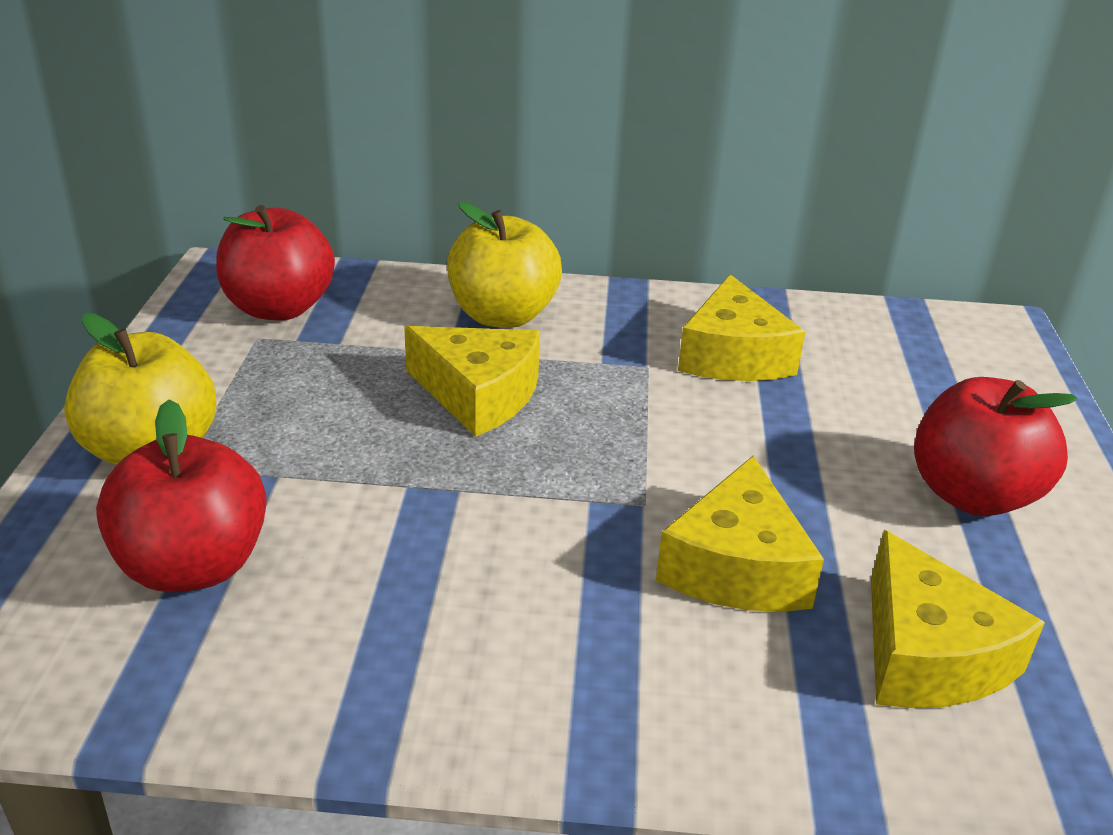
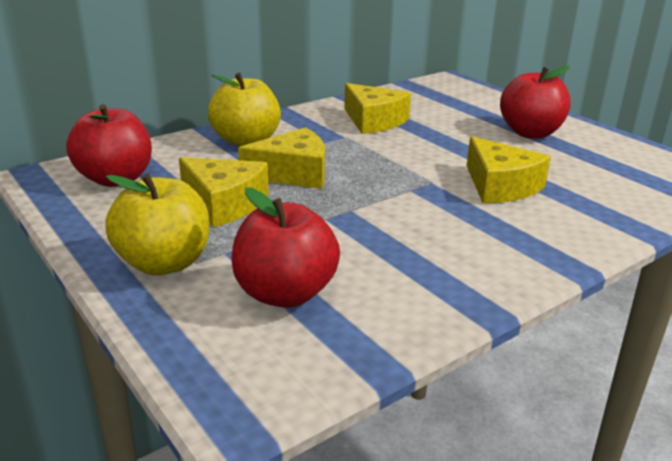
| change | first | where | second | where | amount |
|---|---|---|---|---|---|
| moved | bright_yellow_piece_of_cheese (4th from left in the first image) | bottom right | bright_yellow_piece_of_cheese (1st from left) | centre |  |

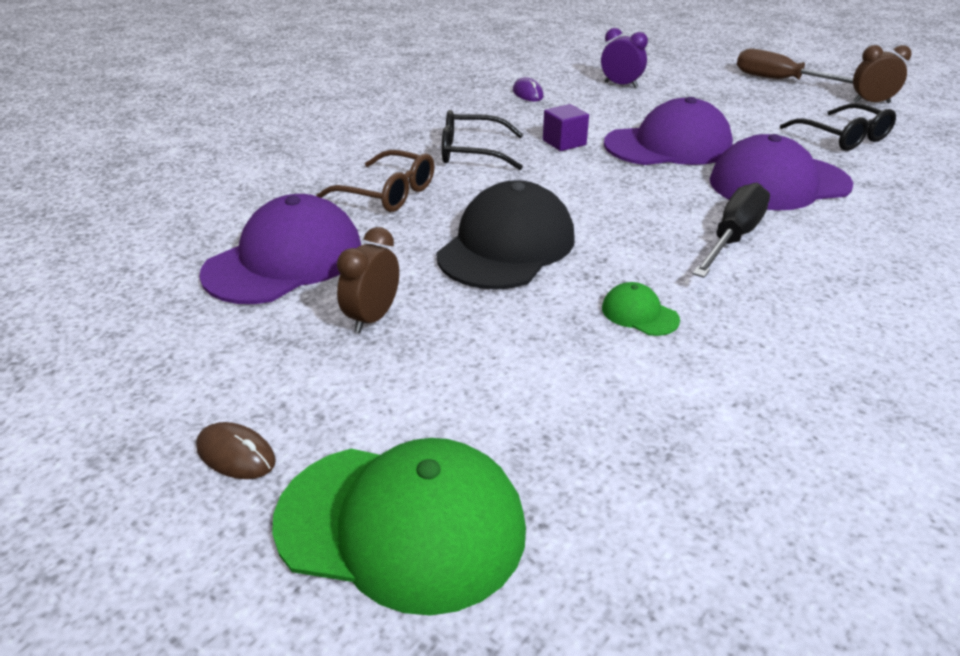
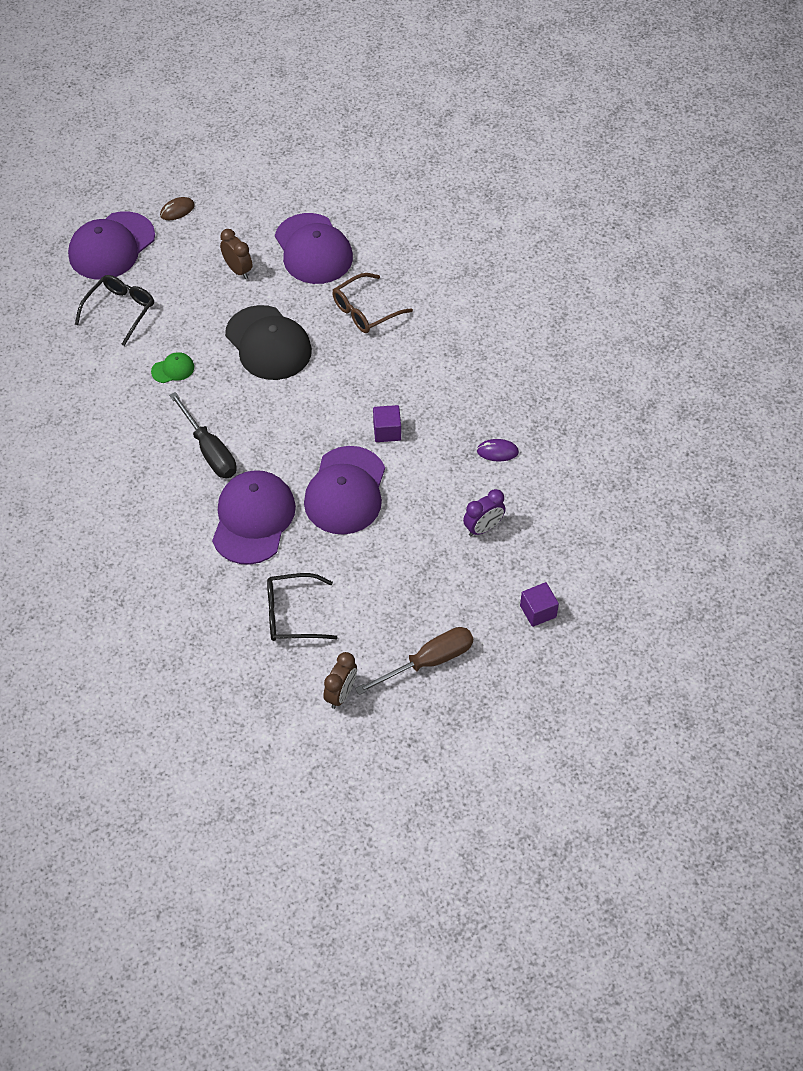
| change | first | where | second | where | amount |
|---|---|---|---|---|---|
| recoloured | green_cap (1st from left) | bottom centre | purple_cap (1st from left) | top left |  |
| moved | ebony_eyeglasses (1st from left) | top centre |  | top left |  |
| added |  |  | purple_cube (2nd from left) | middle right |  |

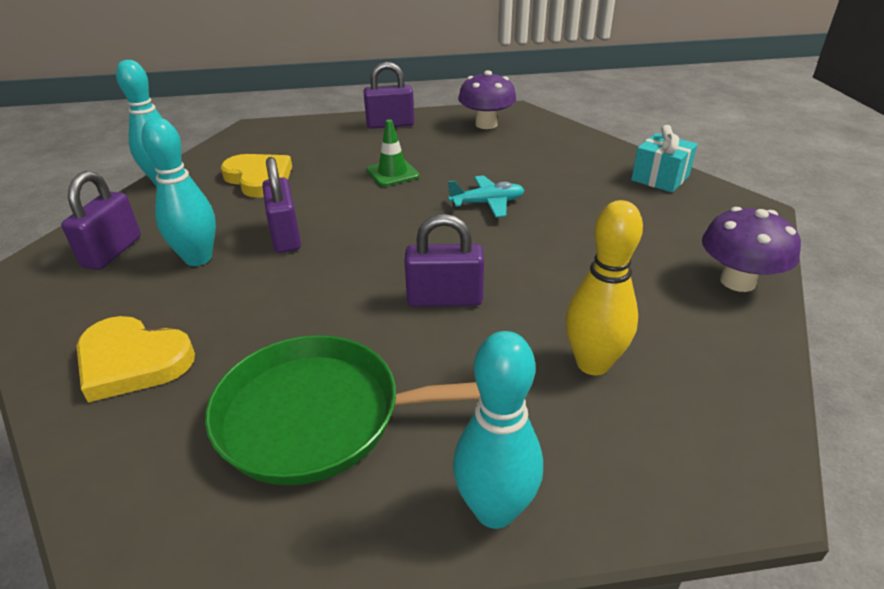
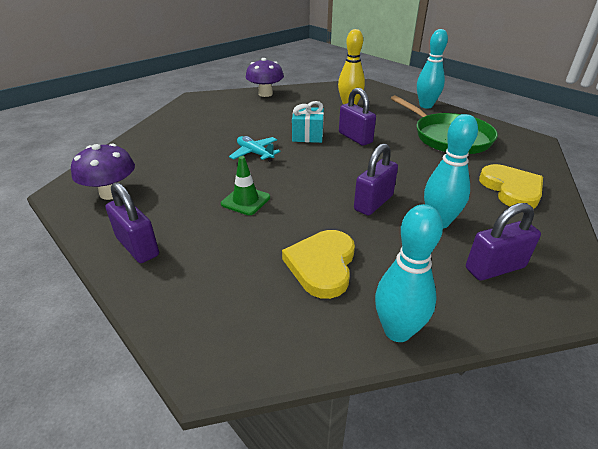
| change | first | where | second | where | amount |
|---|---|---|---|---|---|
| moved | teal_wrapped_gift | top right |  | top centre |  |

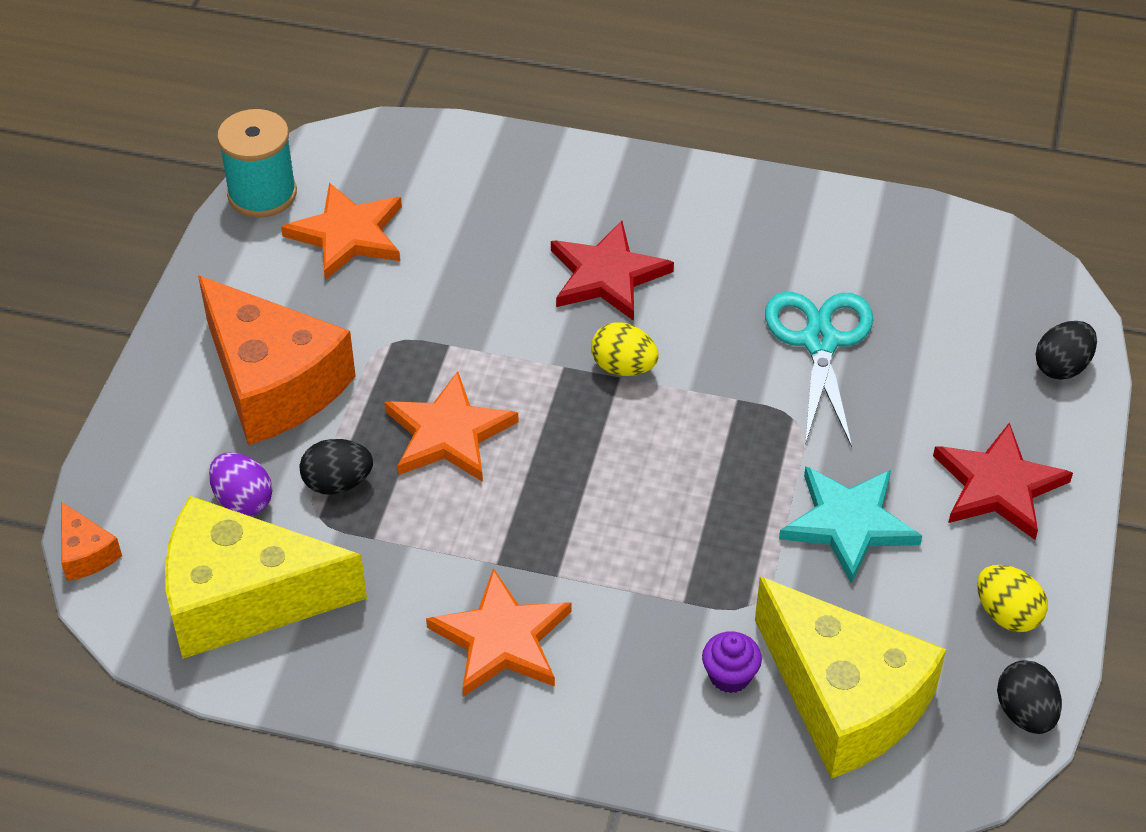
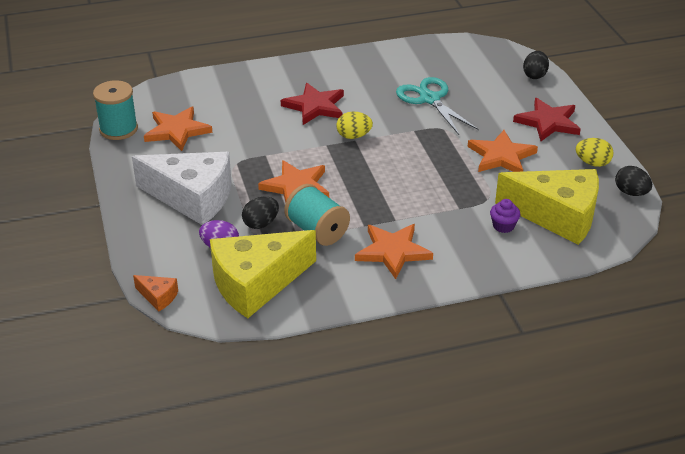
| change | first | where | second | where | amount |
|---|---|---|---|---|---|
| recoloured | orange_piece_of_cheese (2nd from left) | middle left | pure_white_piece_of_cheese | middle left |  |
| added |  |  | teal_spool (2nd from left) | centre |  |
| recoloured | teal_five-pointed_star | middle right | orange_five-pointed_star (4th from left) | top right |  |

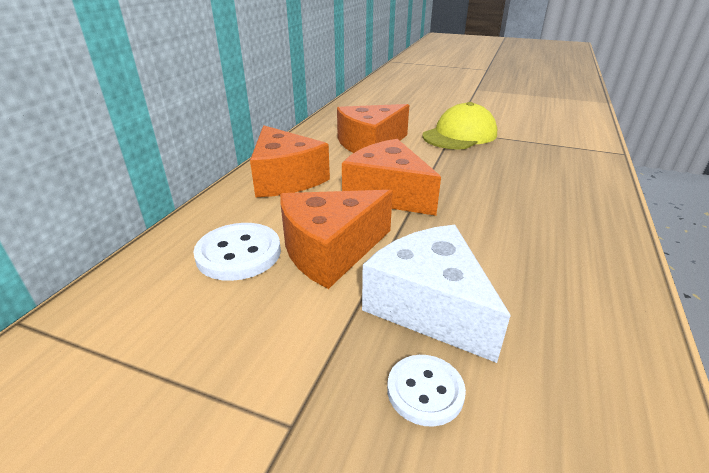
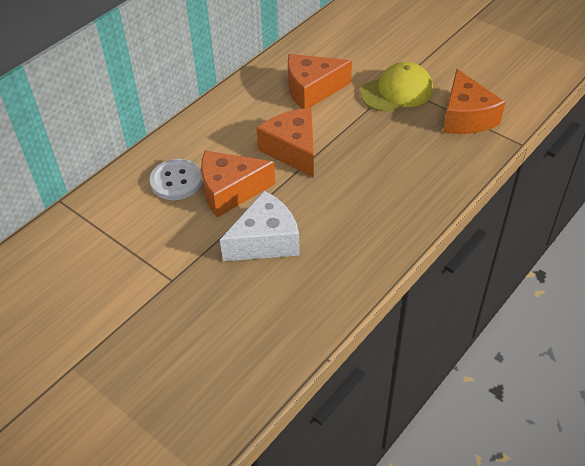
| change | first | where | second | where | amount |
|---|---|---|---|---|---|
| turned | pure_white_piece_of_cheese | centre |  | centre | 75 degrees clockwise |
| moved | orange_piece_of_cheese (1st from left in the first image) | centre | orange_piece_of_cheese (4th from left) | top right |  |
| removed | pure_white_button (2nd from left) | bottom centre |  |  |  |

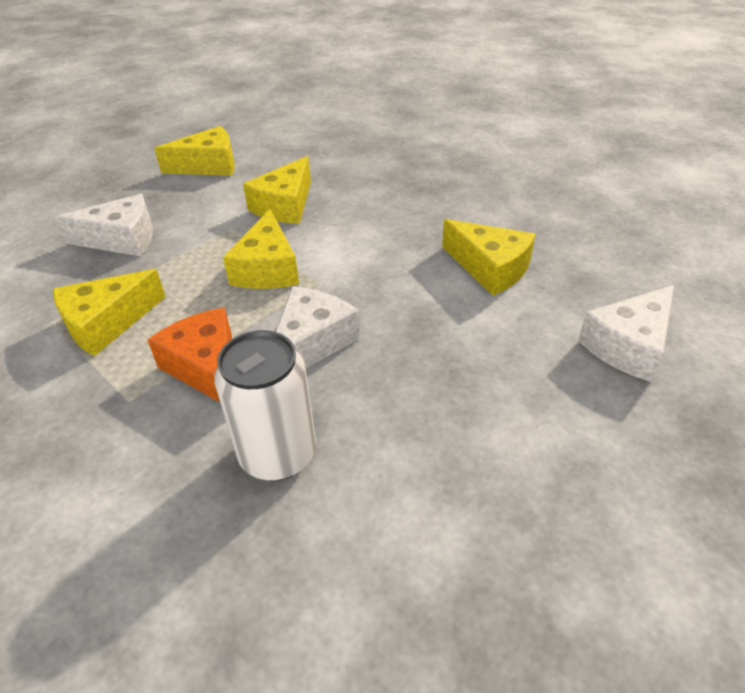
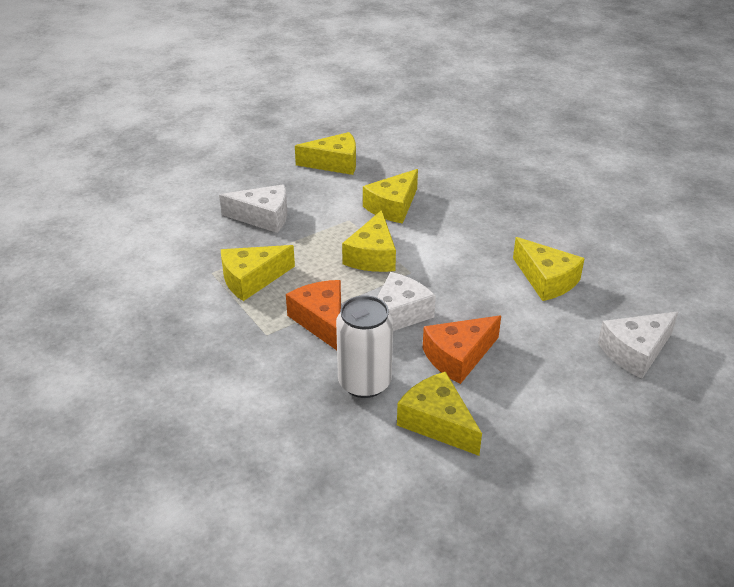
| change | first | where | second | where | amount |
|---|---|---|---|---|---|
| added |  |  | bright_yellow_piece_of_cheese (5th from left) | bottom centre |  |
| added |  |  | orange_piece_of_cheese (2nd from left) | centre |  |

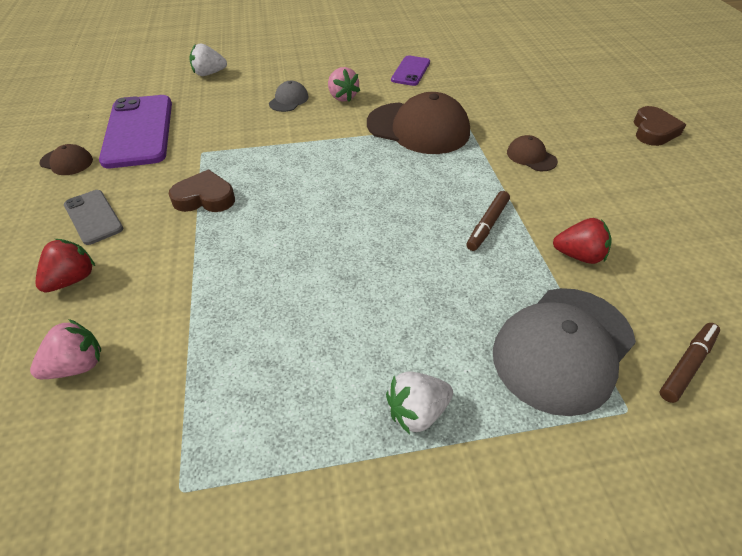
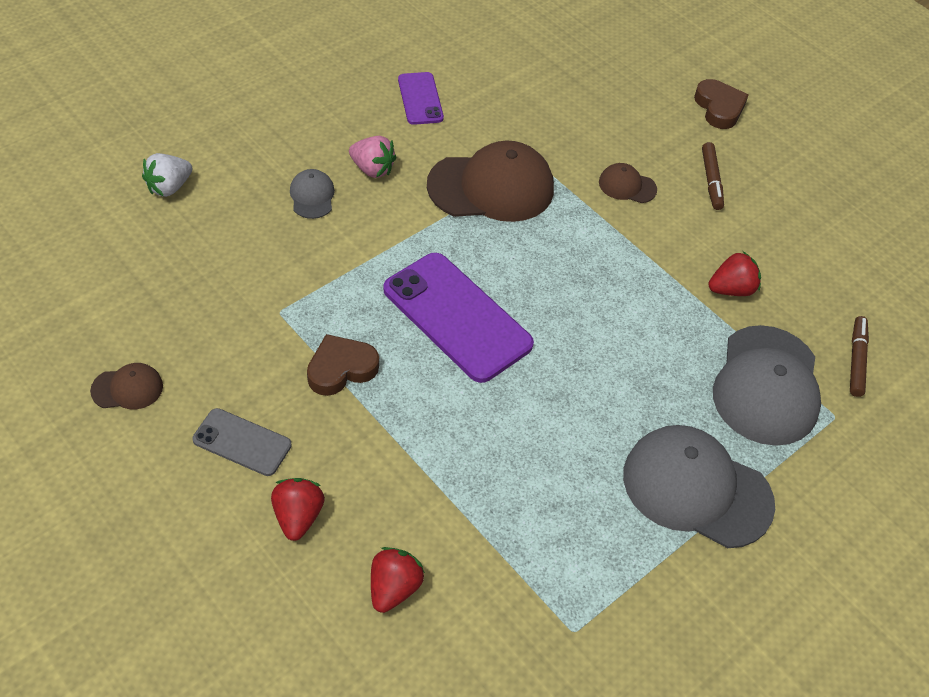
| change | first | where | second | where | amount |
|---|---|---|---|---|---|
| recoloured | rosy_berry (1st from left) | middle left | scarlet_berry (2nd from left) | bottom centre |  |
| moved | purple_mobile_phone (1st from left in the first image) | top left | purple_mobile_phone (2nd from left) | centre |  |
| replaced | pure_white_berry (2nd from left) | bottom centre | gray_cap (2nd from left) | bottom right |  |
| moved | russet_felt_pen (1st from left) | centre |  | top right |  |

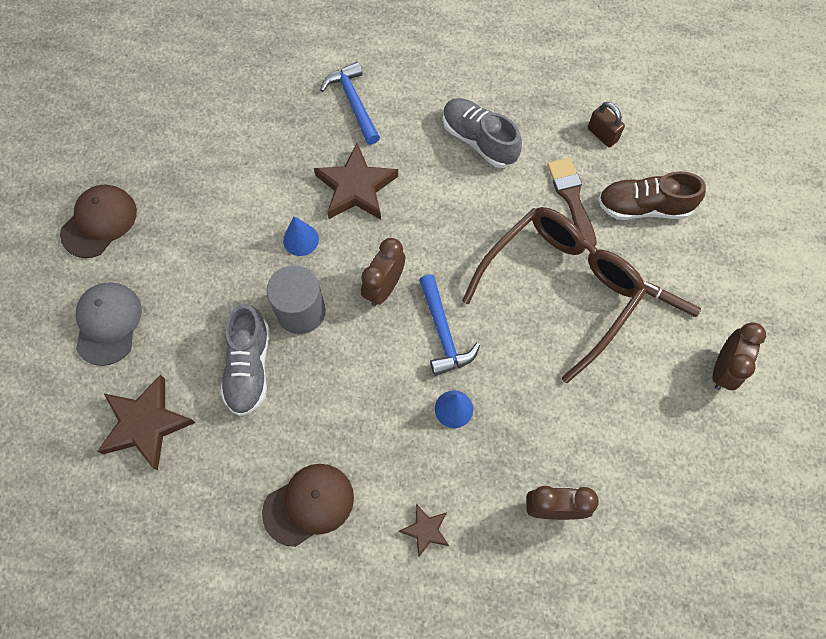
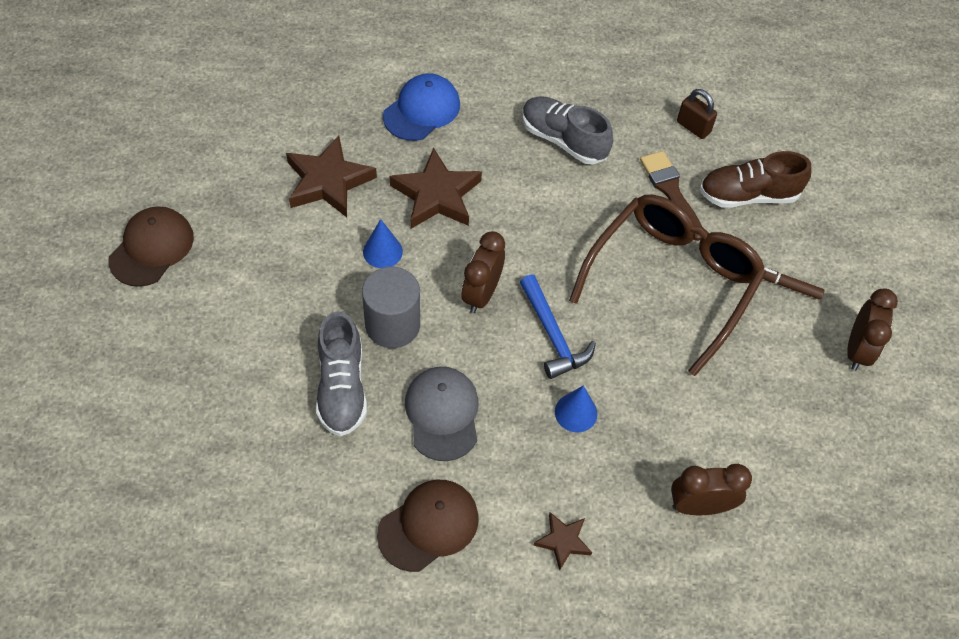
| change | first | where | second | where | amount |
|---|---|---|---|---|---|
| moved | russet_five-pointed_star (1st from left) | middle left |  | top centre |  |
| replaced | blue_claw_hammer (1st from left) | top centre | blue_cap | top centre |  |
| moved | gray_cap | middle left |  | centre |  |

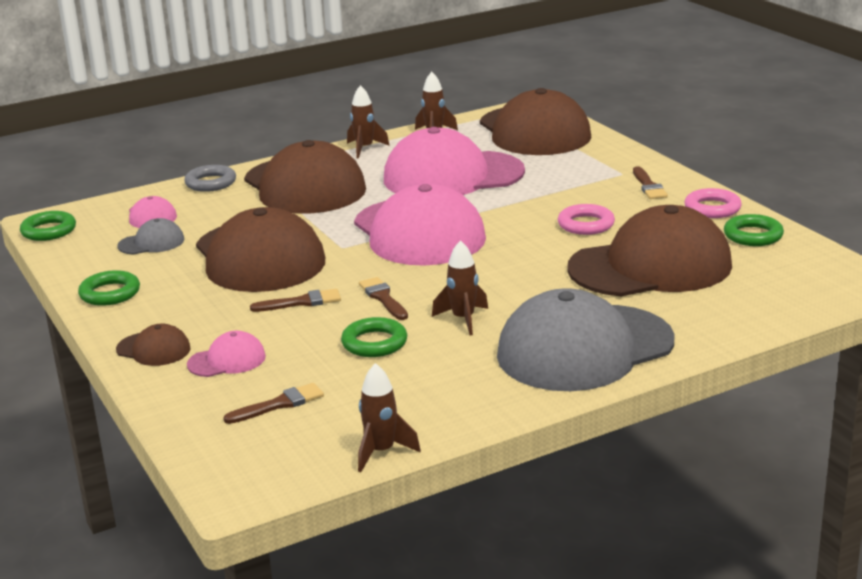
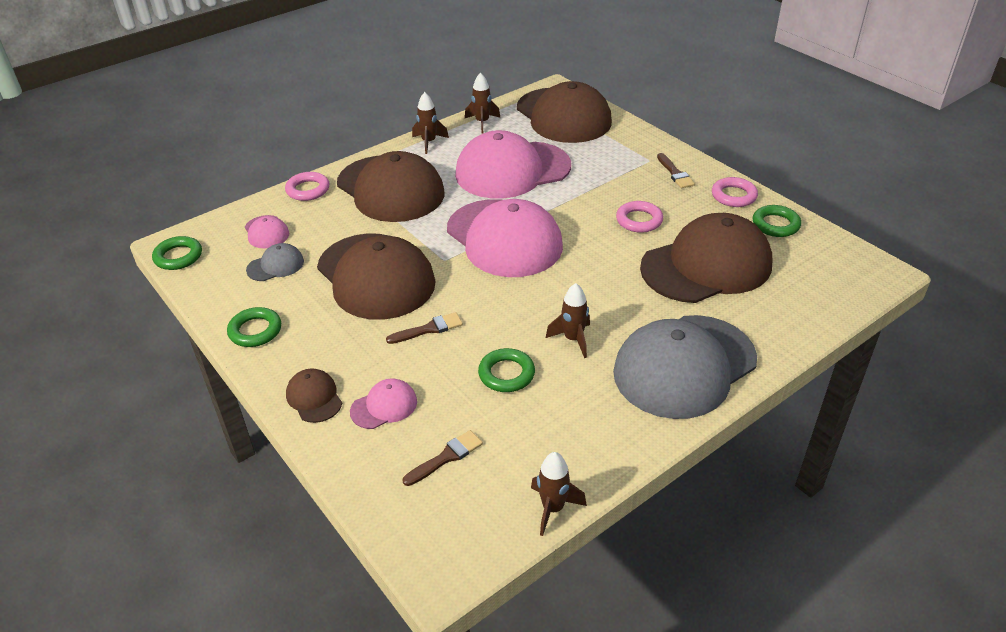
| change | first | where | second | where | amount |
|---|---|---|---|---|---|
| recoloured | gray_torus | top left | rosy_torus (1st from left) | top left |  |
| turned | russet_cap (1st from left) | middle left |  | middle left | 135 degrees counterclockwise |
| removed | russet_brush (3rd from left) | centre |  |  |  |

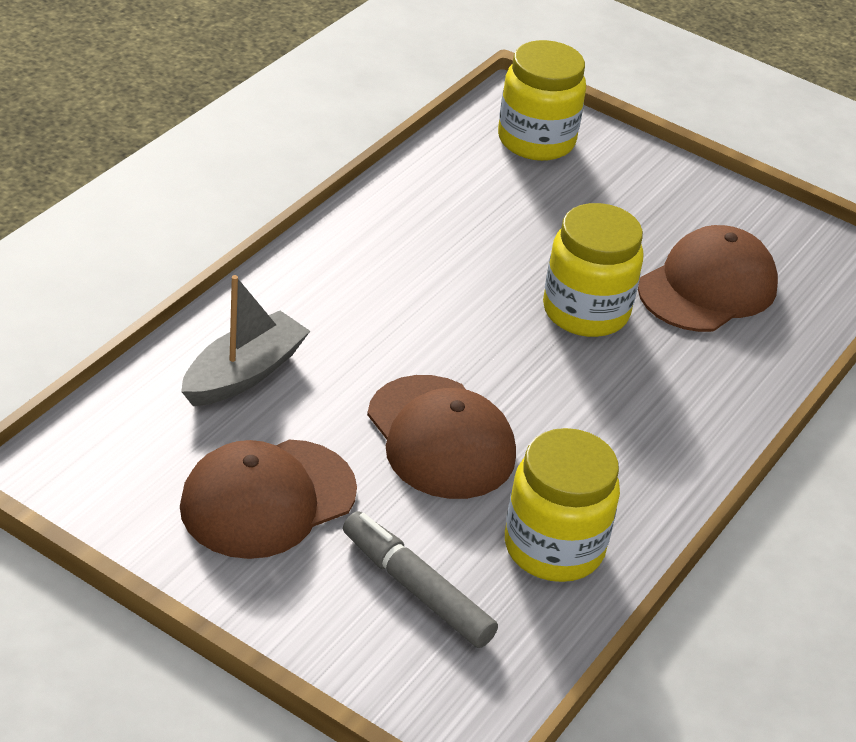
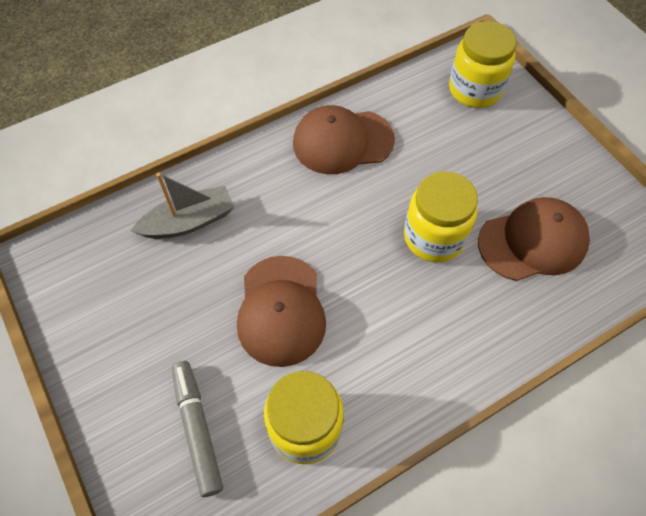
| change | first | where | second | where | amount |
|---|---|---|---|---|---|
| moved | russet_cap (1st from left in the first image) | bottom left | russet_cap (2nd from left) | top centre |  |

